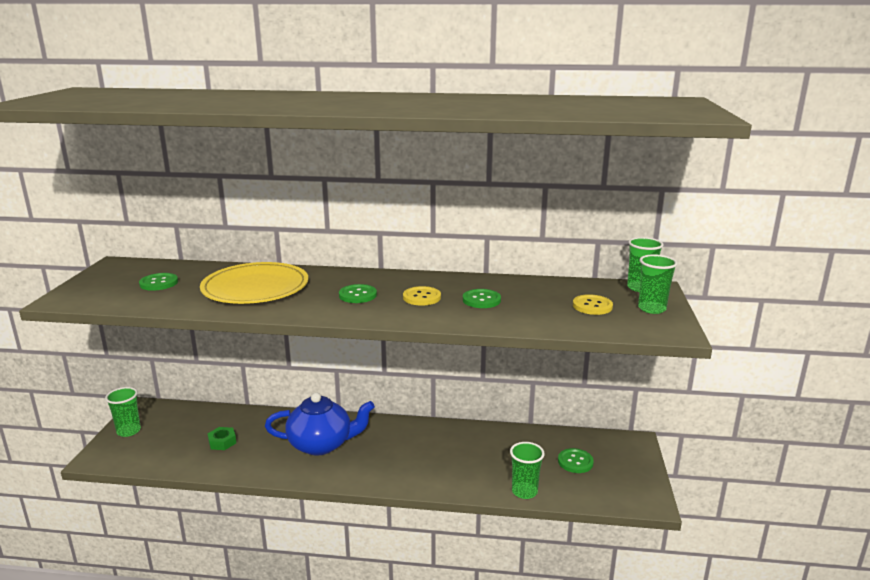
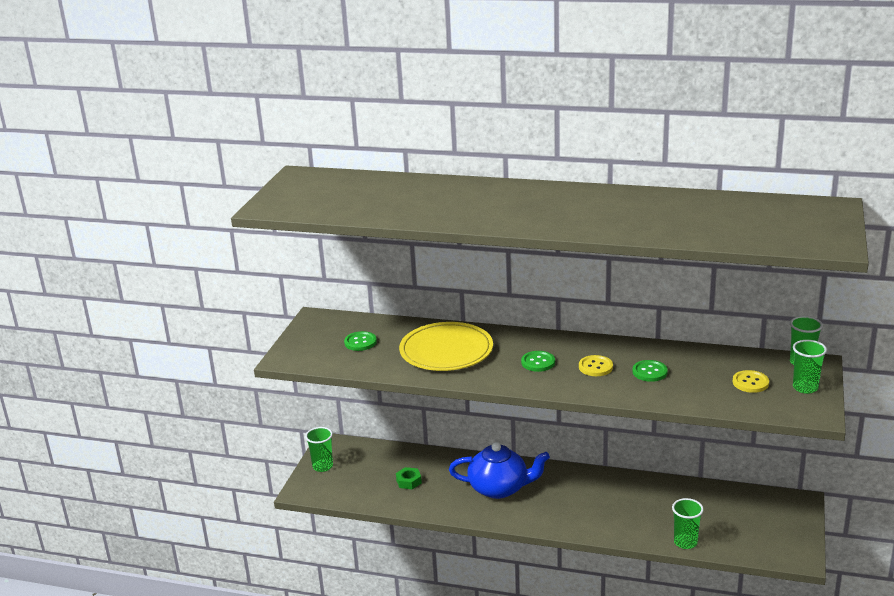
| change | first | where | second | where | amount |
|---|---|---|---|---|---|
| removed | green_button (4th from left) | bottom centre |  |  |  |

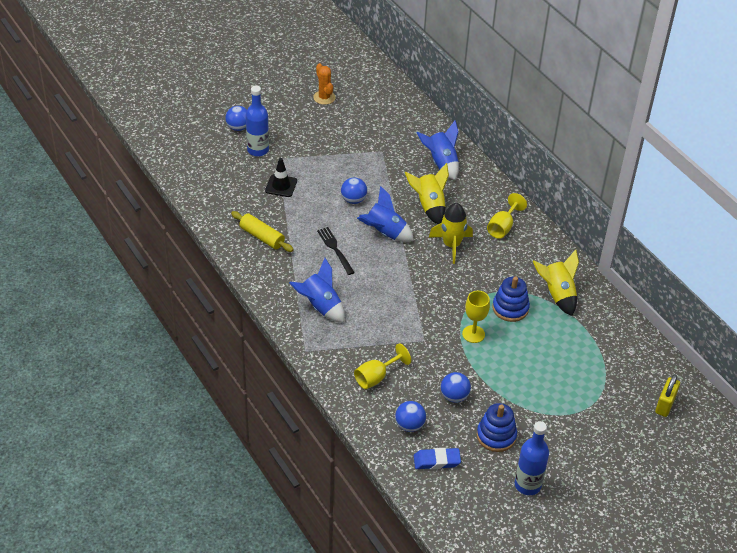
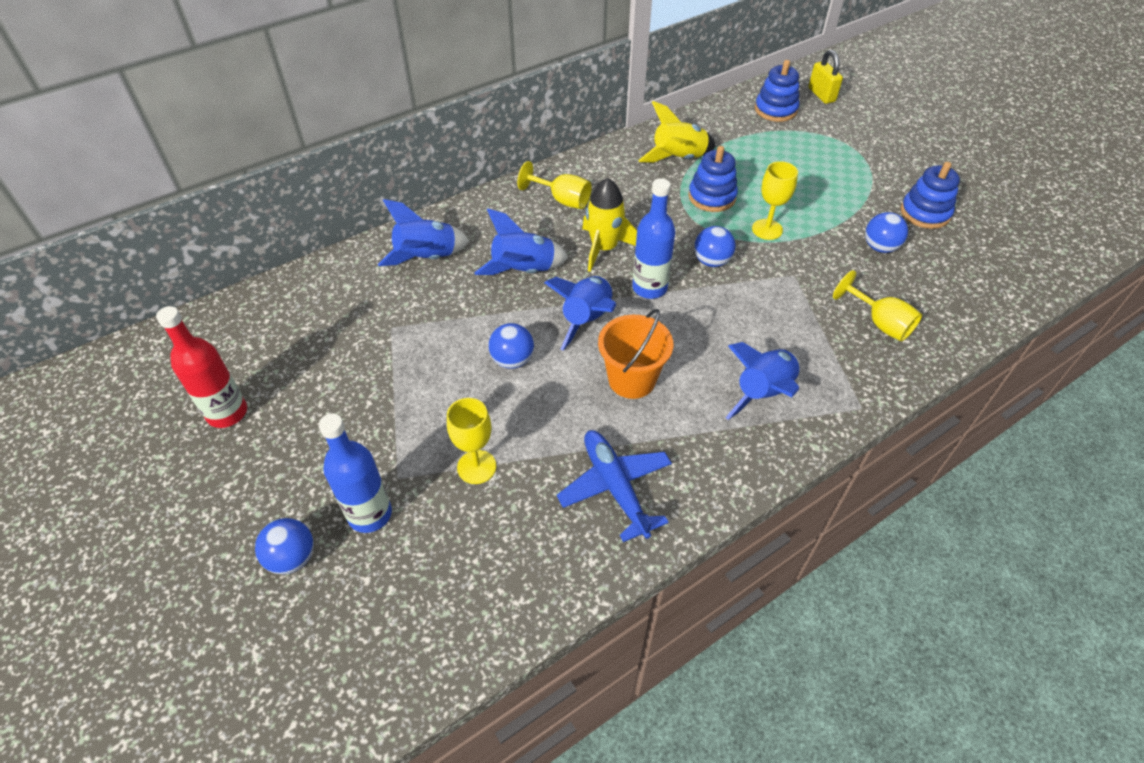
| change | first | where | second | where | amount |
|---|---|---|---|---|---|
| replaced | orange_cactus | top centre | scarlet_drink_bottle | middle left |  |
| replaced | ebony_road_cone | top centre | bright_yellow_goblet (1st from left) | centre |  |
| recoloured | bright_yellow_rocket (1st from left) | centre | blue_rocket (2nd from left) | top centre |  |
| replaced | bright_yellow_pastry_roller | centre | blue_plane | centre |  |
| replaced | ebony_dinner_fork | centre | orange_bucket | centre |  |
| moved | blue_drink_bottle (2nd from left) | bottom right |  | top centre |  |
| moved | blue_sphere (3rd from left) | bottom centre |  | top centre |  |
| added |  |  | blue_stacking_rings (2nd from left) | top right |  |
| turned | bright_yellow_lock | bottom right |  | top right | 45 degrees clockwise |
| removed | blue_pencil_eraser | bottom centre |  |  |  |

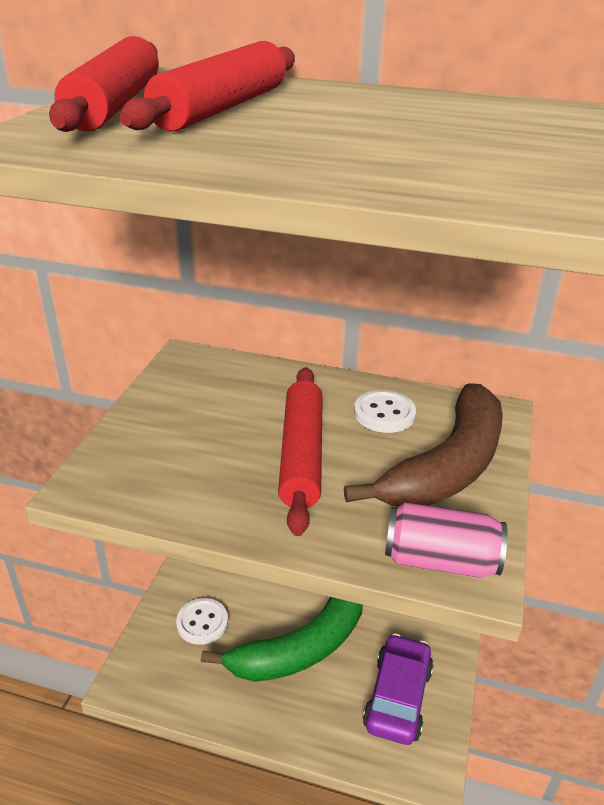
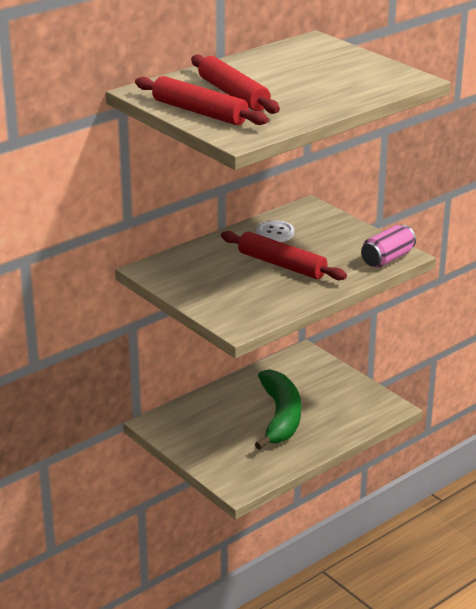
| change | first | where | second | where | amount |
|---|---|---|---|---|---|
| removed | pure_white_button (1st from left) | bottom centre |  |  |  |
| removed | russet_banana | middle right |  |  |  |
| removed | purple_toy_car | bottom centre |  |  |  |

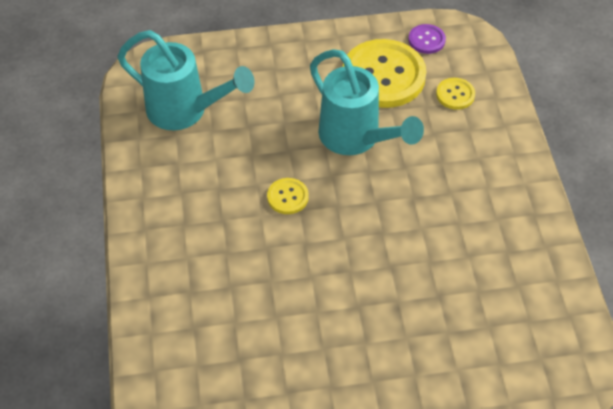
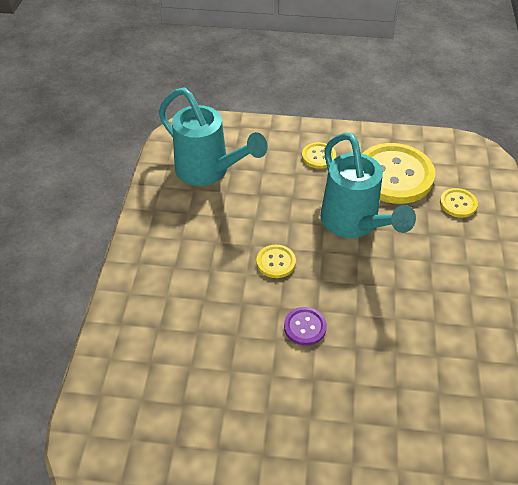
| change | first | where | second | where | amount |
|---|---|---|---|---|---|
| moved | purple_button | top right |  | bottom centre |  |
| added |  |  | bright_yellow_button (2nd from left) | top centre |  |

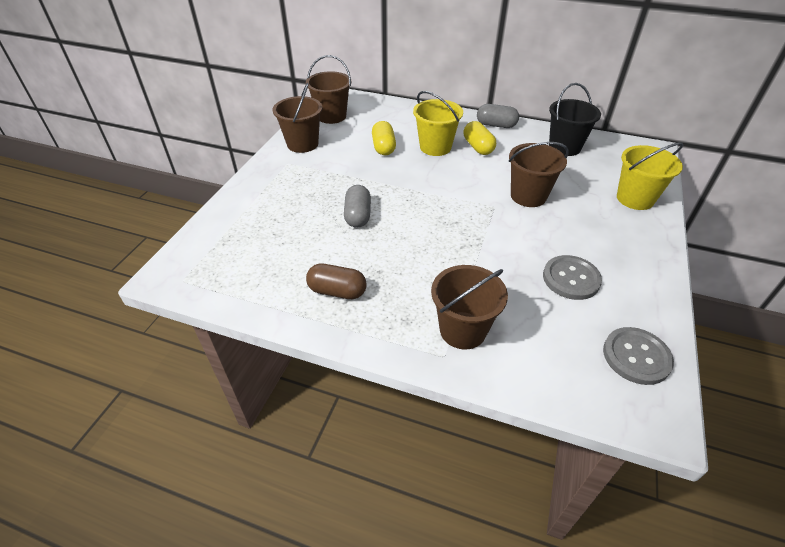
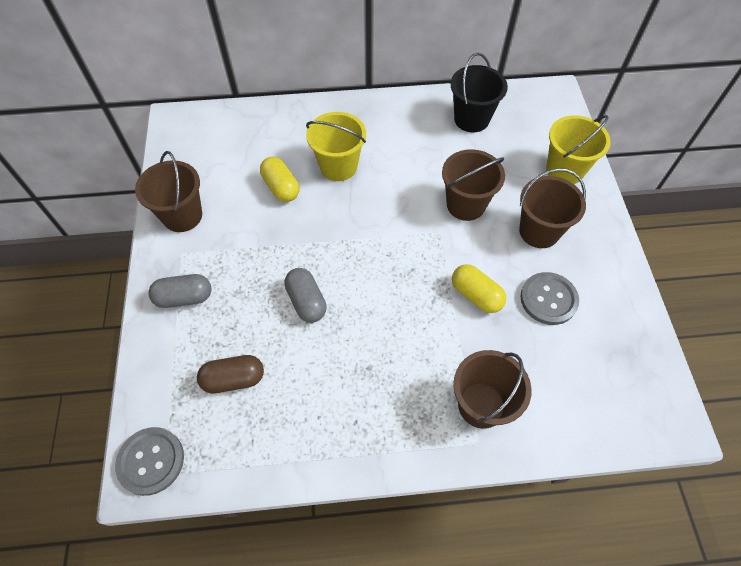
| change | first | where | second | where | amount |
|---|---|---|---|---|---|
| moved | gray_button (2nd from left in the first image) | middle right | gray_button (1st from left) | bottom left |  |
| moved | gray_capsule (2nd from left in the first image) | top centre | gray_capsule (1st from left) | middle left |  |
| moved | russet_capsule | centre |  | middle left |  |
| moved | bright_yellow_capsule (2nd from left) | top centre |  | centre |  |
| moved | russet_bucket (2nd from left in the first image) | top centre | russet_bucket (4th from left) | middle right |  |

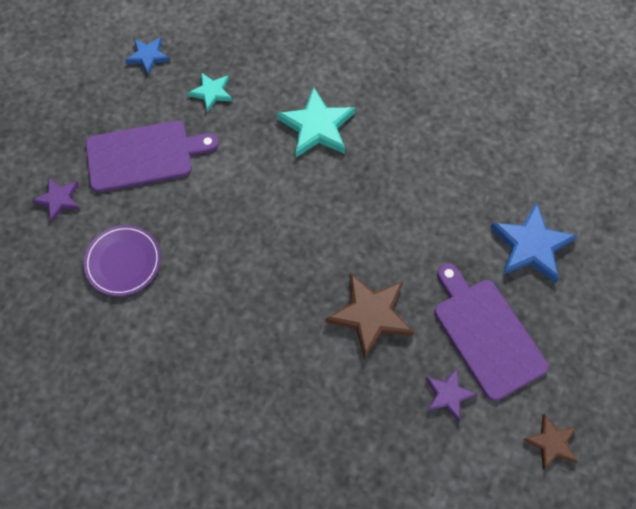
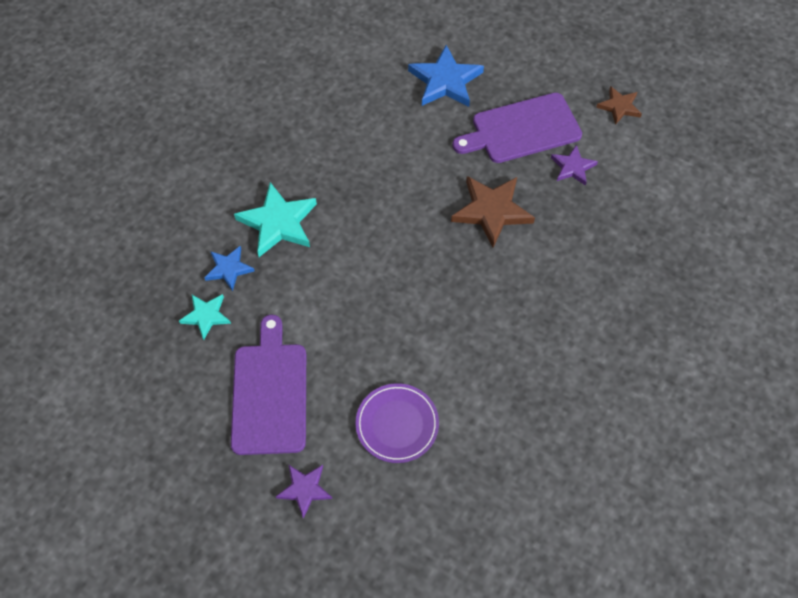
| change | first | where | second | where | amount |
|---|---|---|---|---|---|
| moved | blue_five-pointed_star (1st from left) | top left |  | middle left |  |

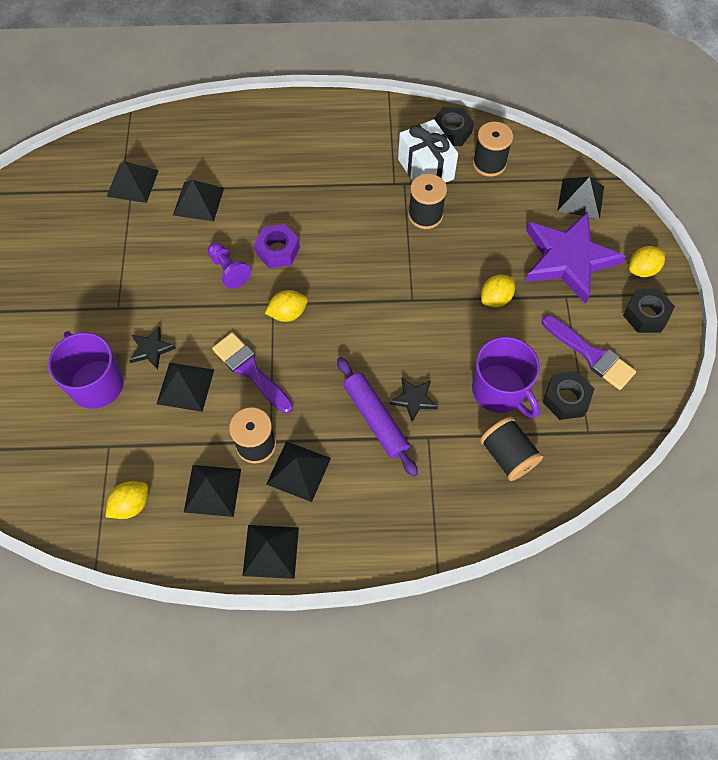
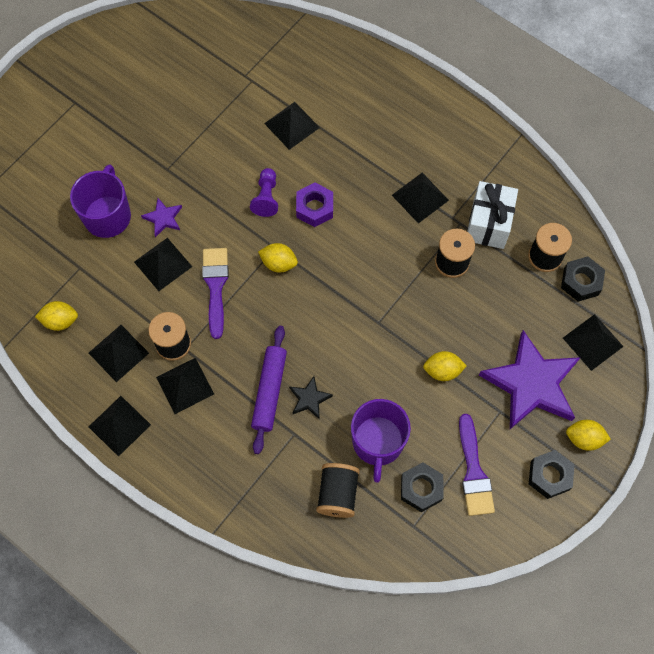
| change | first | where | second | where | amount |
|---|---|---|---|---|---|
| recoloured | ebony_five-pointed_star (1st from left) | middle left | purple_five-pointed_star (1st from left) | top left |  |
| moved | ebony_pyramid (1st from left in the first image) | top left | ebony_pyramid (6th from left) | top centre |  |
| moved | ebony_hex_nut (1st from left in the first image) | top centre | ebony_hex_nut (3rd from left) | middle right |  |

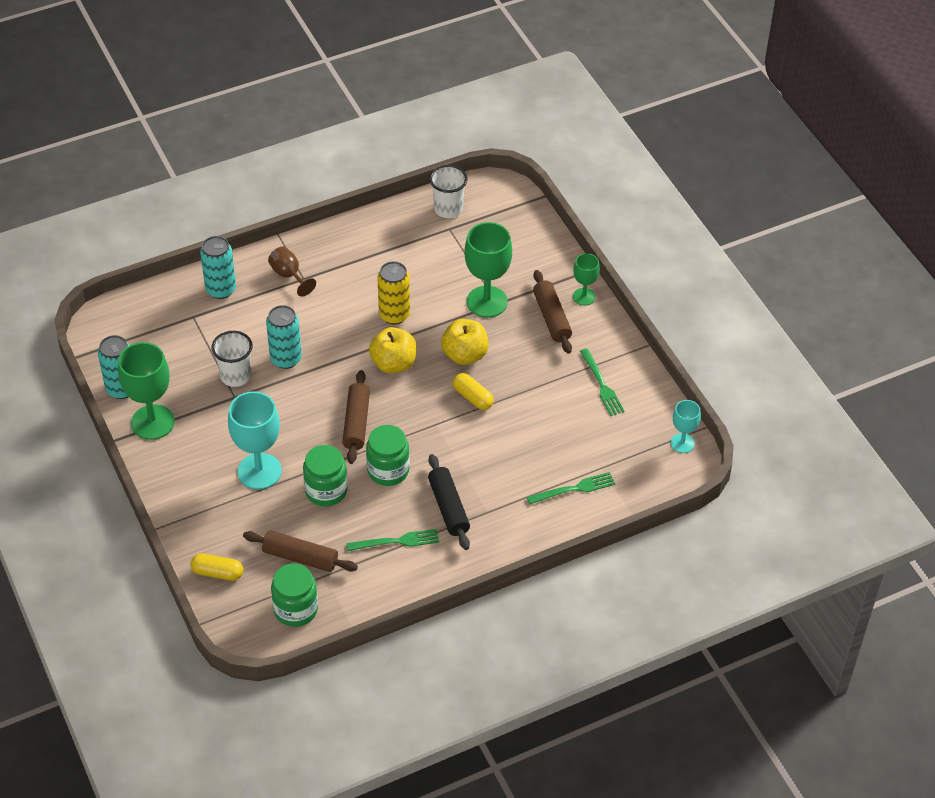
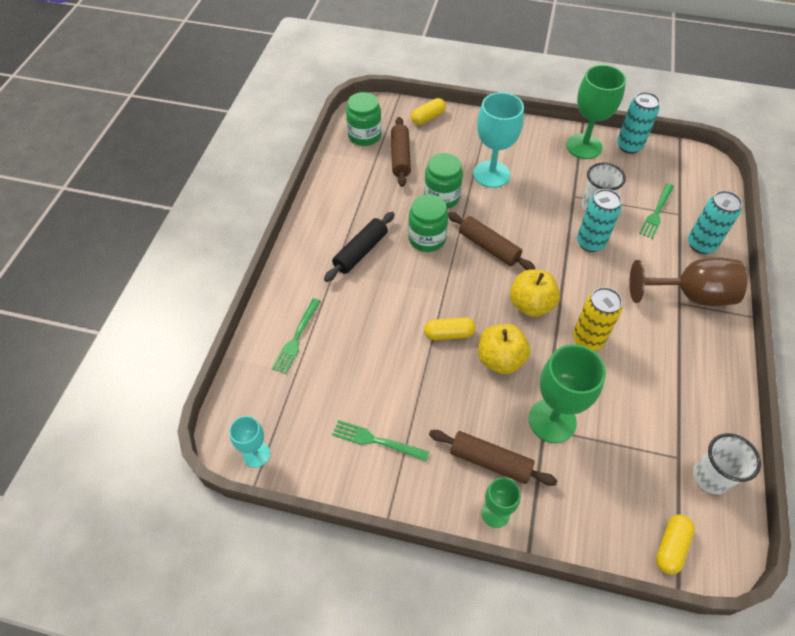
| change | first | where | second | where | amount |
|---|---|---|---|---|---|
| turned | ebony_pastry_roller | centre |  | centre | 75 degrees counterclockwise |
| turned | russet_pastry_roller (1st from left) | bottom left |  | top centre | 60 degrees counterclockwise |
| resized | russet_goblet | middle left |  | middle right | x1.81 |
| moved | green_dinner_fork (1st from left in the first image) | bottom centre | green_dinner_fork (3rd from left) | top right |  |
| added |  |  | bright_yellow_capsule (3rd from left) | bottom right |  |

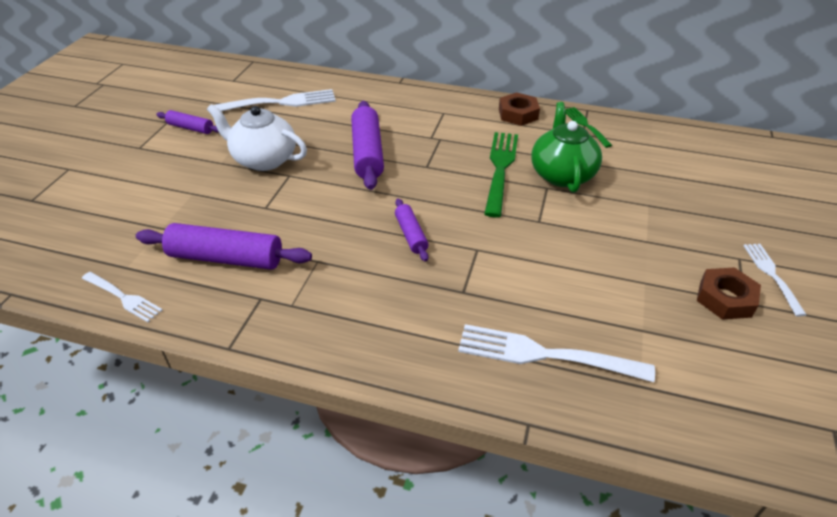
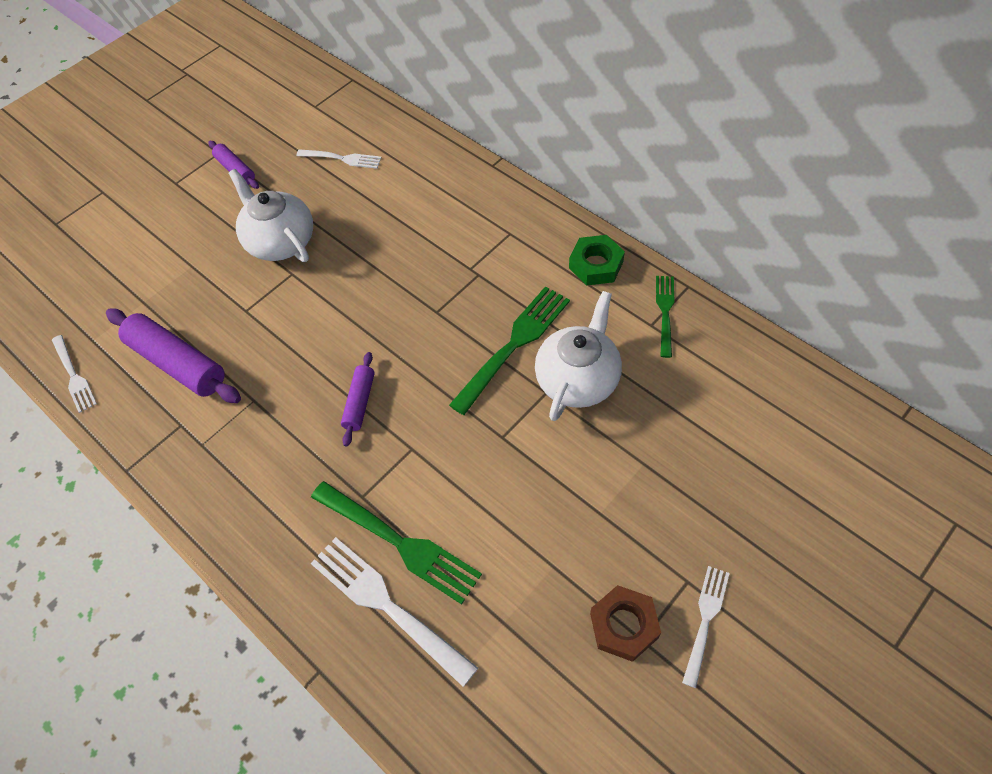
| change | first | where | second | where | amount |
|---|---|---|---|---|---|
| resized | pure_white_dinner_fork (2nd from left) | top left |  | top centre | x0.59 |
| added |  |  | green_dinner_fork (1st from left) | bottom centre |  |
| recoloured | green_tea_pot | top right | pure_white_tea_pot (2nd from left) | centre |  |
| recoloured | russet_hex_nut (1st from left) | top centre | green_hex_nut | centre |  |
| removed | purple_pastry_roller (3rd from left) | top centre |  |  |  |

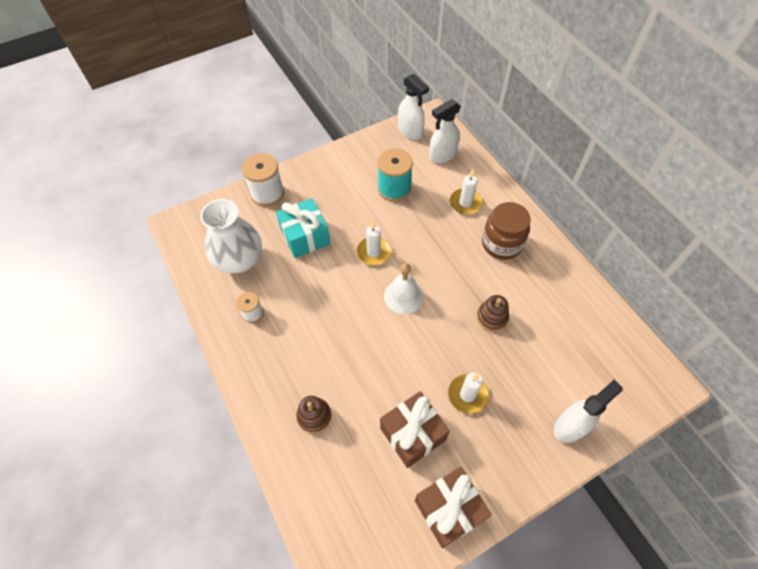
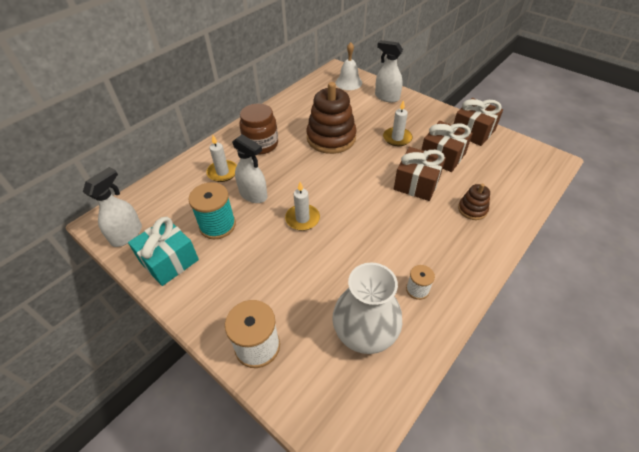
| change | first | where | second | where | amount |
|---|---|---|---|---|---|
| moved | teal_wrapped_gift | centre |  | middle left |  |
| moved | pure_white_spray_cleaner (2nd from left) | top centre |  | centre |  |
| resized | russet_stacking_rings (2nd from left in the first image) | centre | russet_stacking_rings (1st from left) | top centre | x2.05 |
| moved | pure_white_bell | centre |  | top centre |  |
| added |  |  | russet_wrapped_gift (1st from left) | centre |  |

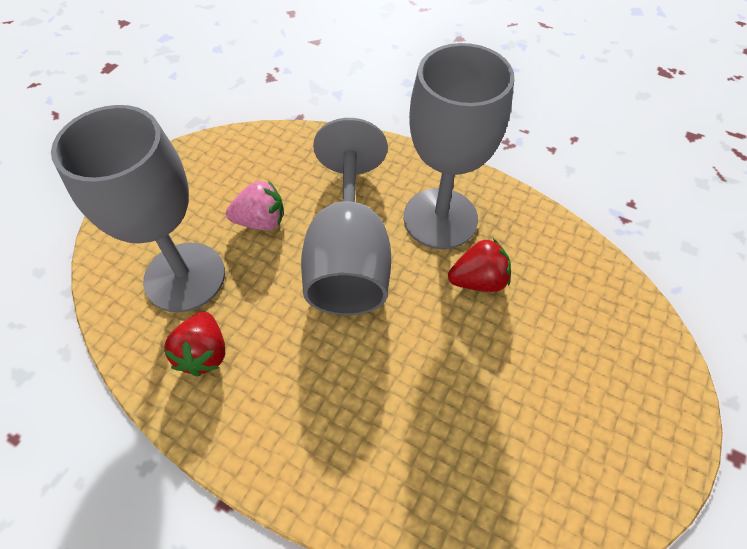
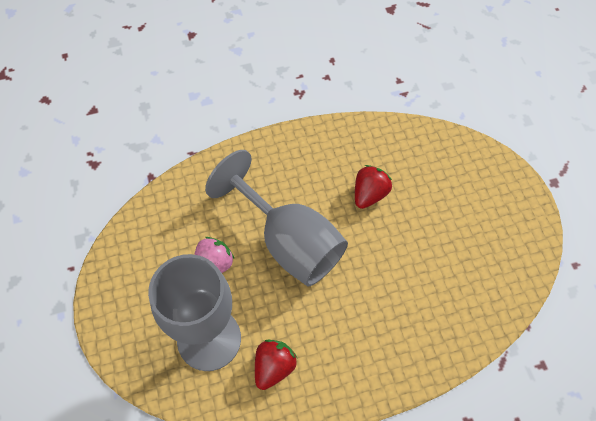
| change | first | where | second | where | amount |
|---|---|---|---|---|---|
| turned | scarlet_berry (1st from left) | middle left |  | bottom centre | 105 degrees counterclockwise |
| removed | gray_goblet (3rd from left) | top centre |  |  |  |

